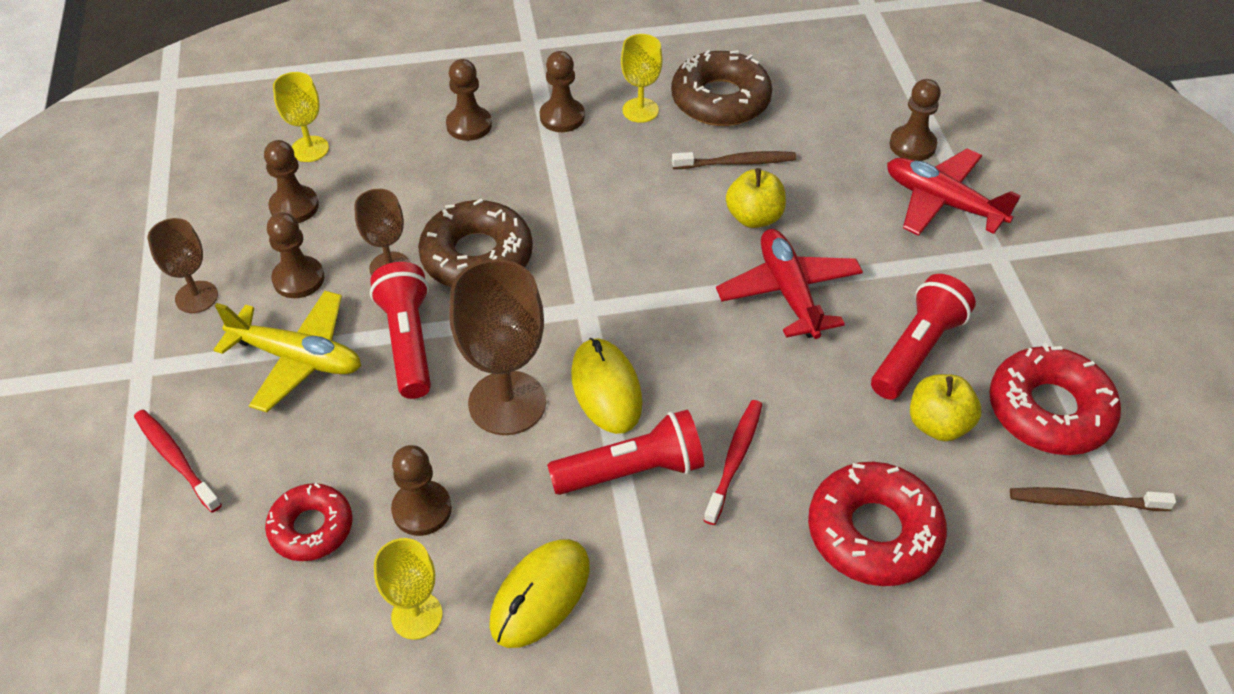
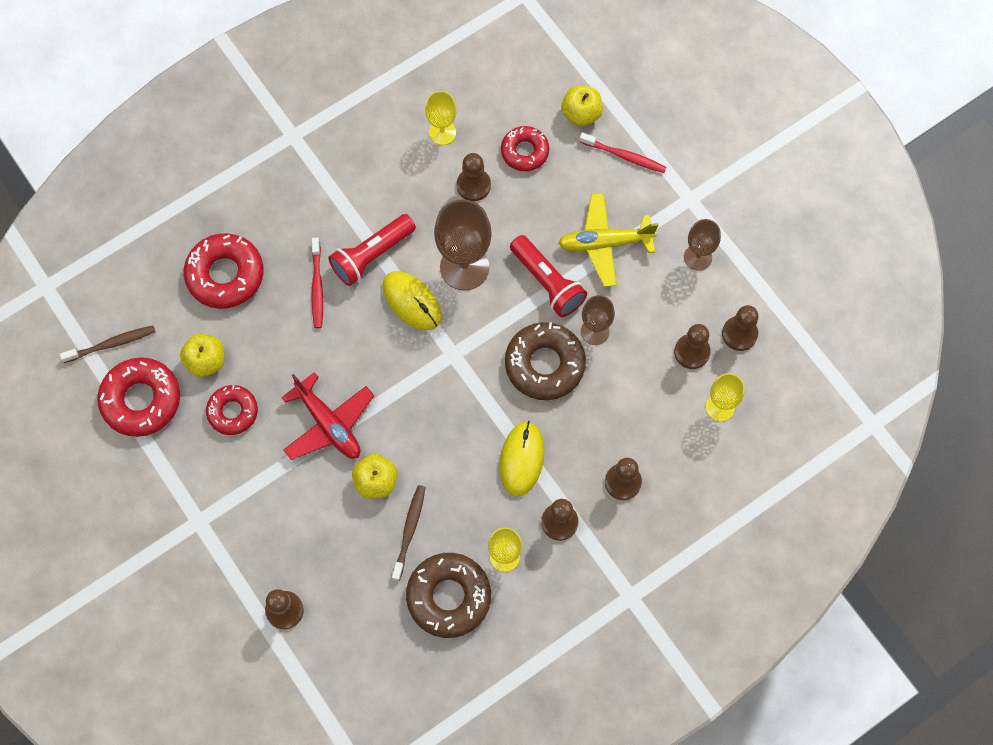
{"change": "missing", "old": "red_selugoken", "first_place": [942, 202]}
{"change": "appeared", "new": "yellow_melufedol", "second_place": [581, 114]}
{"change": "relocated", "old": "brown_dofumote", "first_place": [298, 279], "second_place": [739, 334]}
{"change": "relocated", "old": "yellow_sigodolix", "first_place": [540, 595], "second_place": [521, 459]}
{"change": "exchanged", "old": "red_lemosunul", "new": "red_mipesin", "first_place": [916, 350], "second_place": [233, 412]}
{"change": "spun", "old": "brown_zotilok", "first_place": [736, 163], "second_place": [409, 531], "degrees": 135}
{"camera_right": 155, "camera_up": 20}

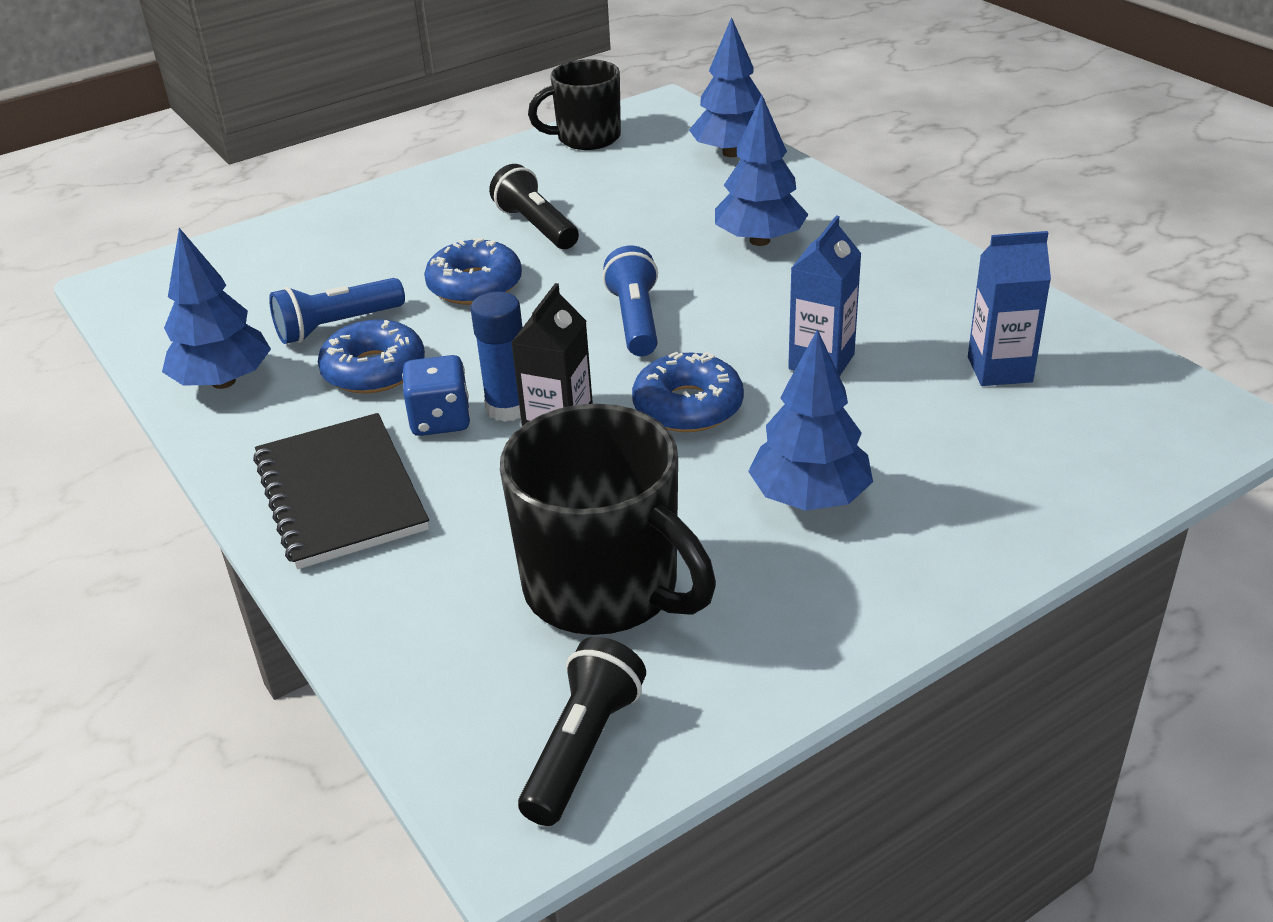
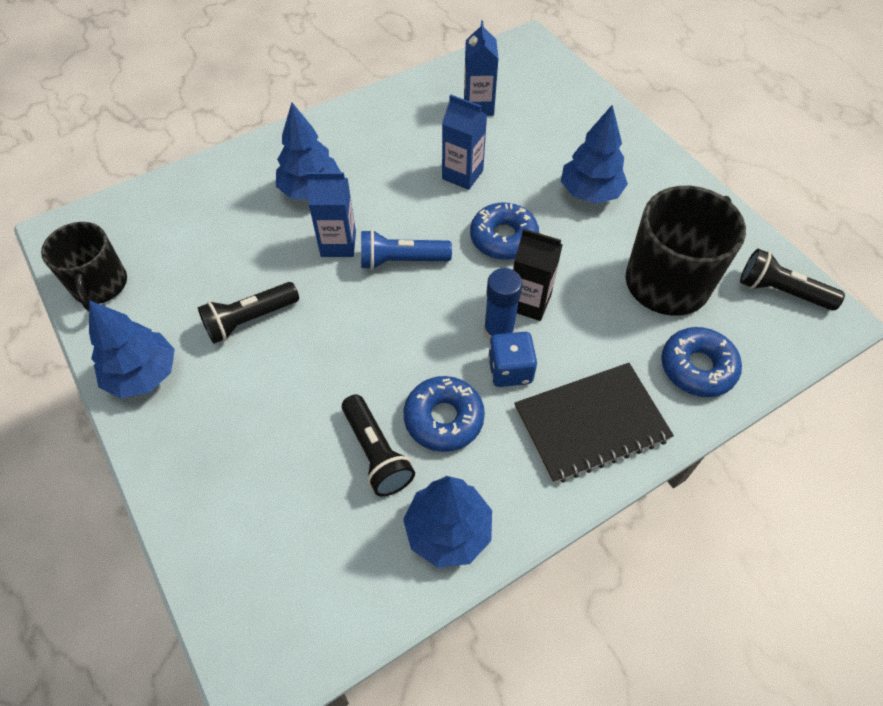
{"change": "appeared", "new": "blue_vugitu", "second_place": [338, 244]}
{"change": "relocated", "old": "blue_mipesin", "first_place": [475, 285], "second_place": [697, 367]}
{"change": "relocated", "old": "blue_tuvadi", "first_place": [731, 153], "second_place": [143, 375]}
{"change": "colour", "old": "blue_lemosunul", "new": "black_lemosunul", "first_place": [336, 326], "second_place": [376, 453]}
{"camera_right": -90, "camera_up": 20}

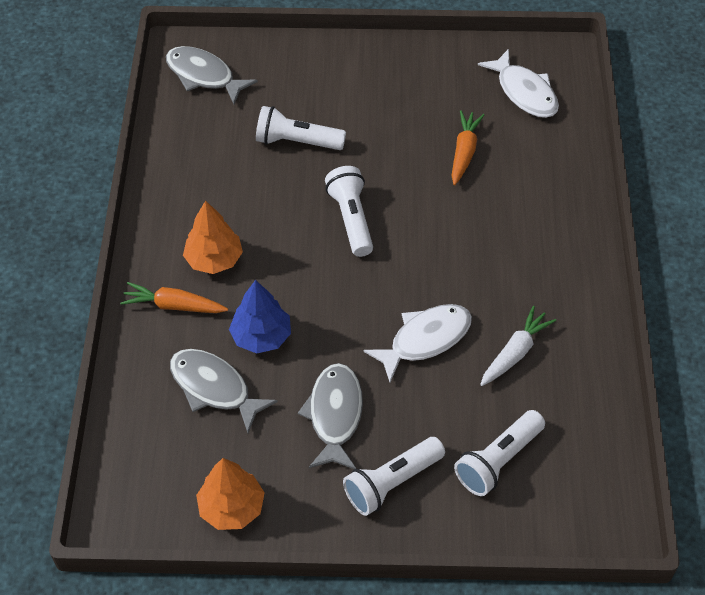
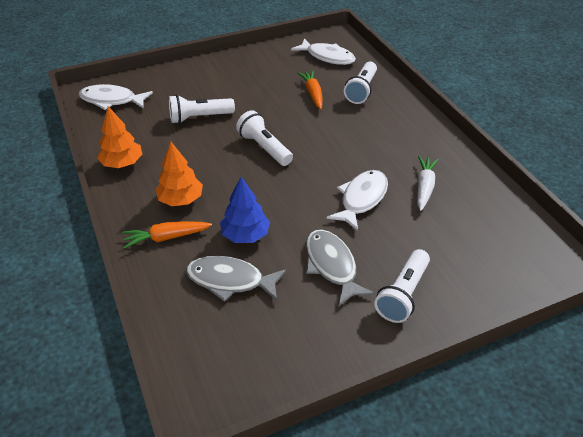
{"change": "relocated", "old": "orange_tuvadi", "first_place": [232, 508], "second_place": [122, 163]}
{"change": "relocated", "old": "white_lemosunul", "first_place": [498, 461], "second_place": [361, 90]}
{"change": "colour", "old": "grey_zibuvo", "new": "white_zibuvo", "first_place": [204, 76], "second_place": [112, 100]}
{"camera_right": -25, "camera_up": -10}

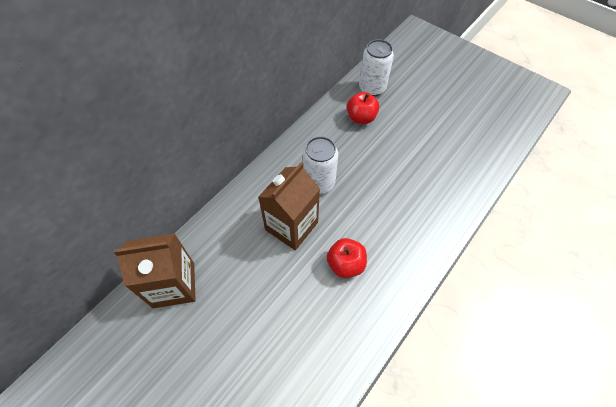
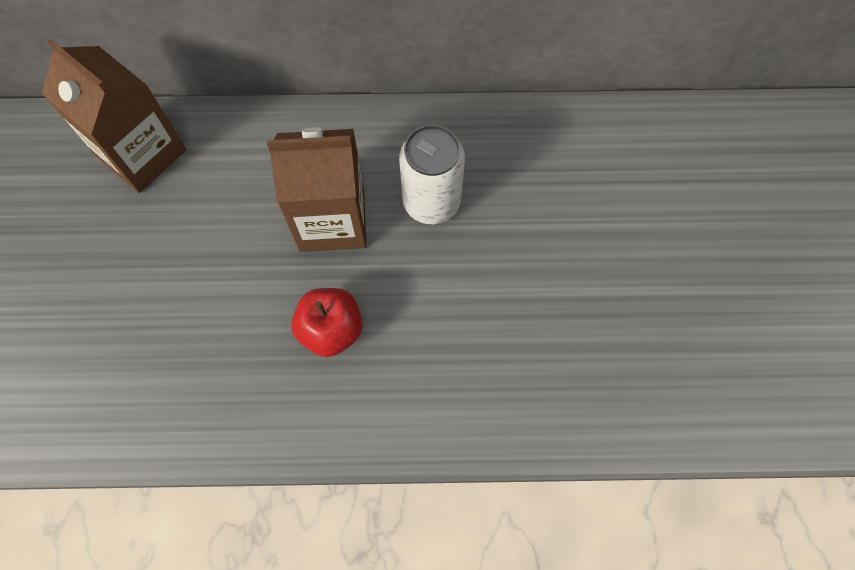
{"change": "missing", "old": "red_melufedol", "first_place": [361, 118]}
{"change": "missing", "old": "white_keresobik", "first_place": [372, 88]}
{"camera_right": 50, "camera_up": 10}

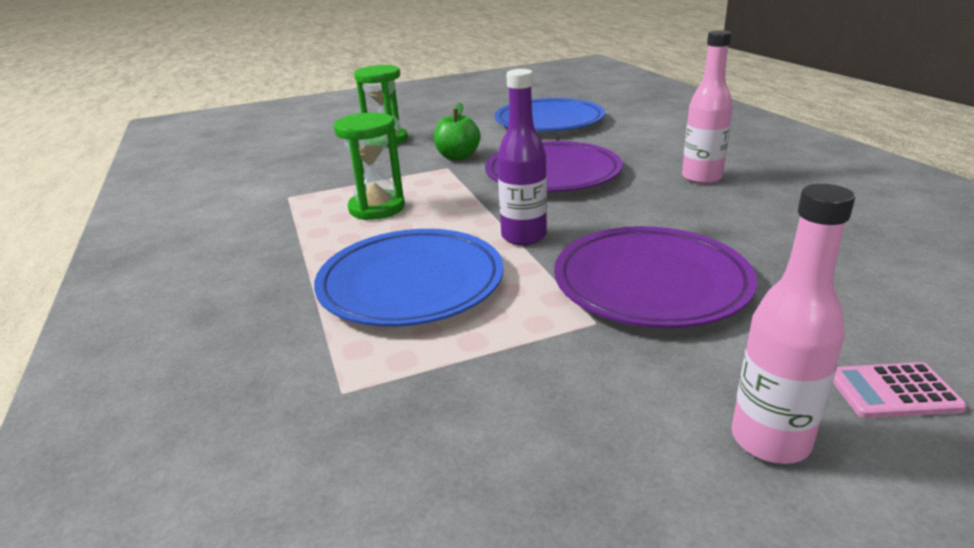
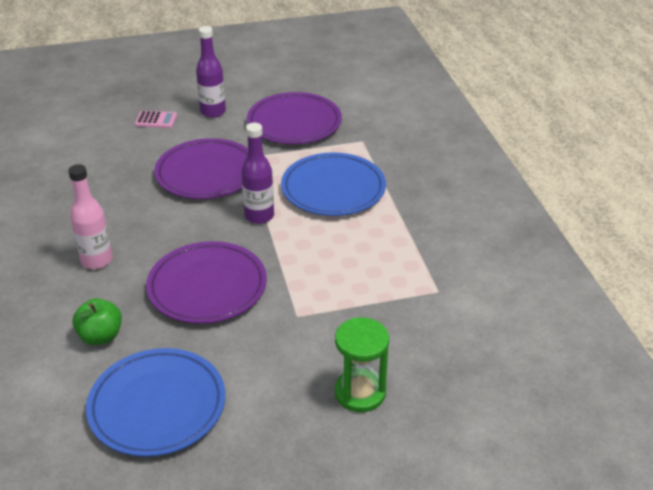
{"change": "missing", "old": "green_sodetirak", "first_place": [377, 208]}
{"change": "appeared", "new": "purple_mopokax", "second_place": [294, 123]}
{"change": "relocated", "old": "green_melufedol", "first_place": [458, 157], "second_place": [101, 336]}
{"change": "colour", "old": "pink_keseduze", "new": "purple_keseduze", "first_place": [770, 440], "second_place": [213, 112]}
{"camera_right": -175, "camera_up": 10}

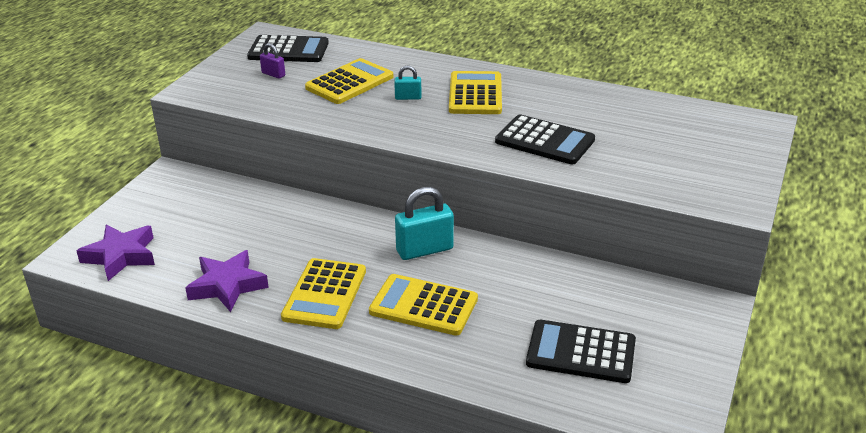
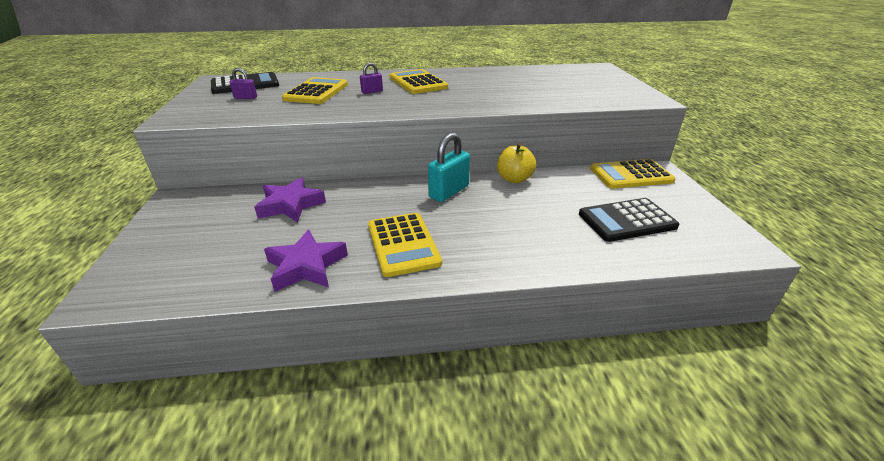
{"change": "missing", "old": "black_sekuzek", "first_place": [544, 141]}
{"change": "appeared", "new": "yellow_melufedol", "second_place": [514, 179]}
{"change": "relocated", "old": "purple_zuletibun", "first_place": [121, 256], "second_place": [290, 205]}
{"change": "relocated", "old": "yellow_sekuzek", "first_place": [423, 306], "second_place": [631, 175]}
{"change": "colour", "old": "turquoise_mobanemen", "new": "purple_mobanemen", "first_place": [408, 97], "second_place": [372, 92]}
{"camera_right": -30, "camera_up": 0}

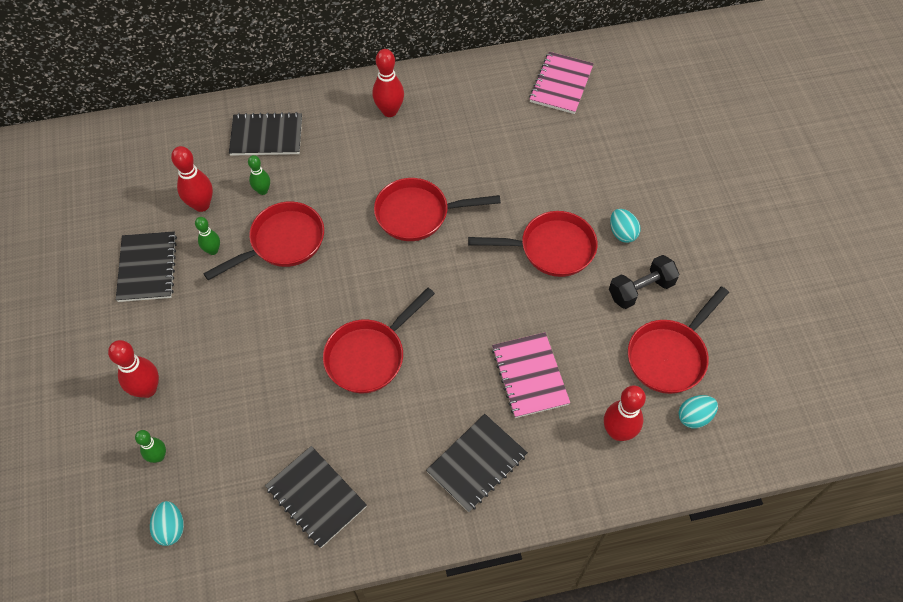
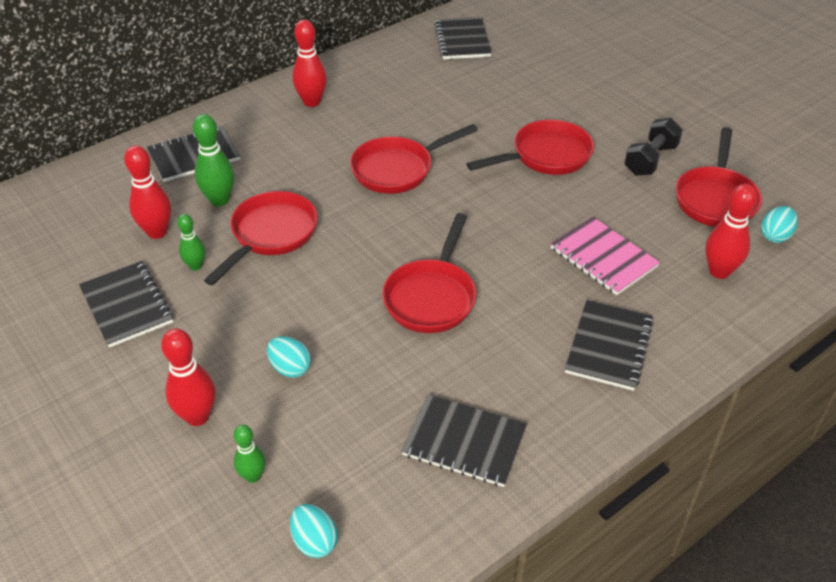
{"change": "relocated", "old": "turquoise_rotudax", "first_place": [622, 233], "second_place": [290, 368]}
{"change": "colour", "old": "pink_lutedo", "new": "black_lutedo", "first_place": [561, 84], "second_place": [462, 40]}
{"change": "size", "old": "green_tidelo", "first_place": [262, 190], "second_place": [219, 200], "factor": 1.62}
{"camera_right": -25, "camera_up": -15}

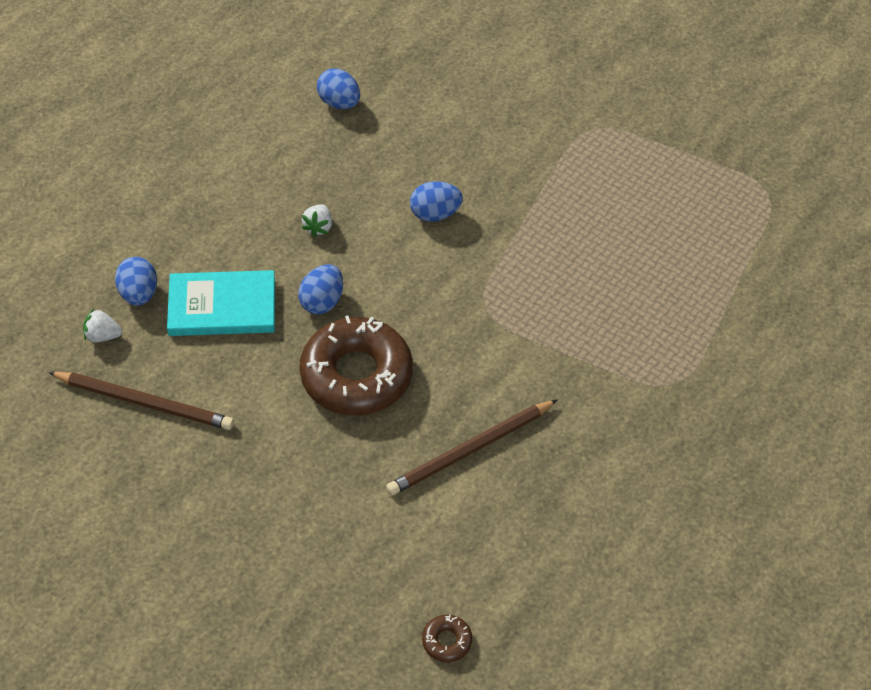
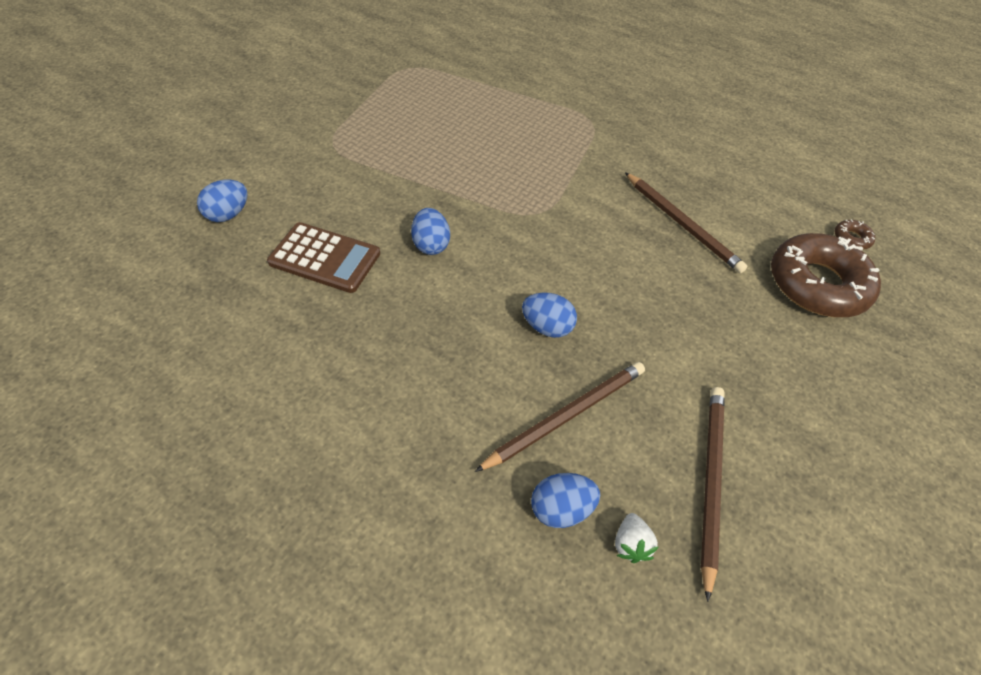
{"change": "missing", "old": "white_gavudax", "first_place": [318, 227]}
{"change": "appeared", "new": "brown_sekuzek", "second_place": [325, 258]}
{"change": "relocated", "old": "brown_mipesin", "first_place": [356, 375], "second_place": [817, 284]}
{"change": "relocated", "old": "blue_rotudax", "first_place": [339, 103], "second_place": [228, 214]}
{"change": "exchanged", "old": "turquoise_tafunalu", "new": "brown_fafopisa", "first_place": [222, 306], "second_place": [566, 416]}
{"camera_right": -95, "camera_up": 0}

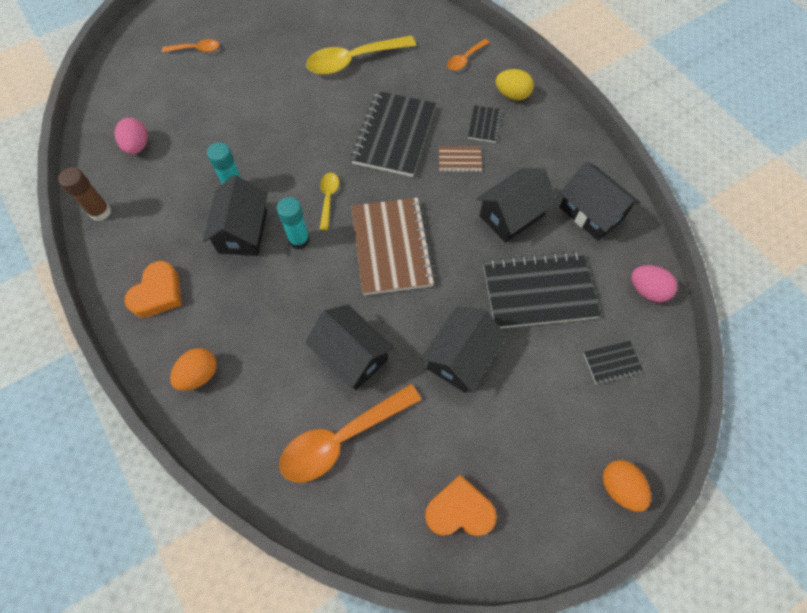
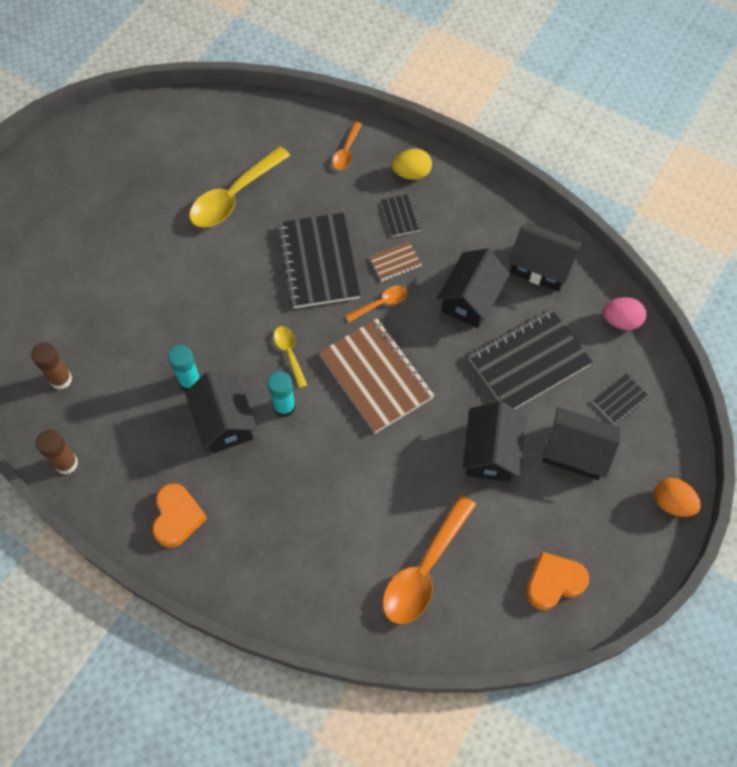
{"change": "missing", "old": "orange_rotudax", "first_place": [199, 375]}
{"change": "relocated", "old": "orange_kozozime", "first_place": [196, 49], "second_place": [381, 304]}
{"change": "relocated", "old": "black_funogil", "first_place": [352, 355], "second_place": [575, 452]}
{"change": "exchanged", "old": "pink_rotudax", "new": "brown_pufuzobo", "first_place": [137, 146], "second_place": [61, 379]}
{"camera_right": -25, "camera_up": 0}

